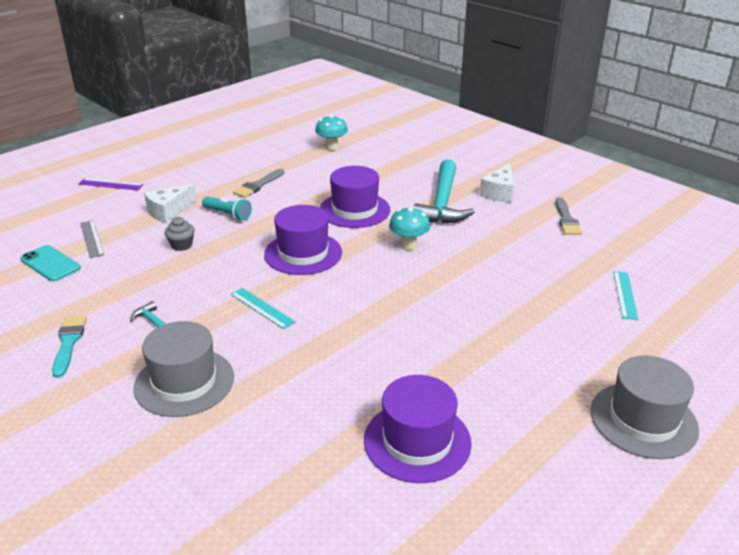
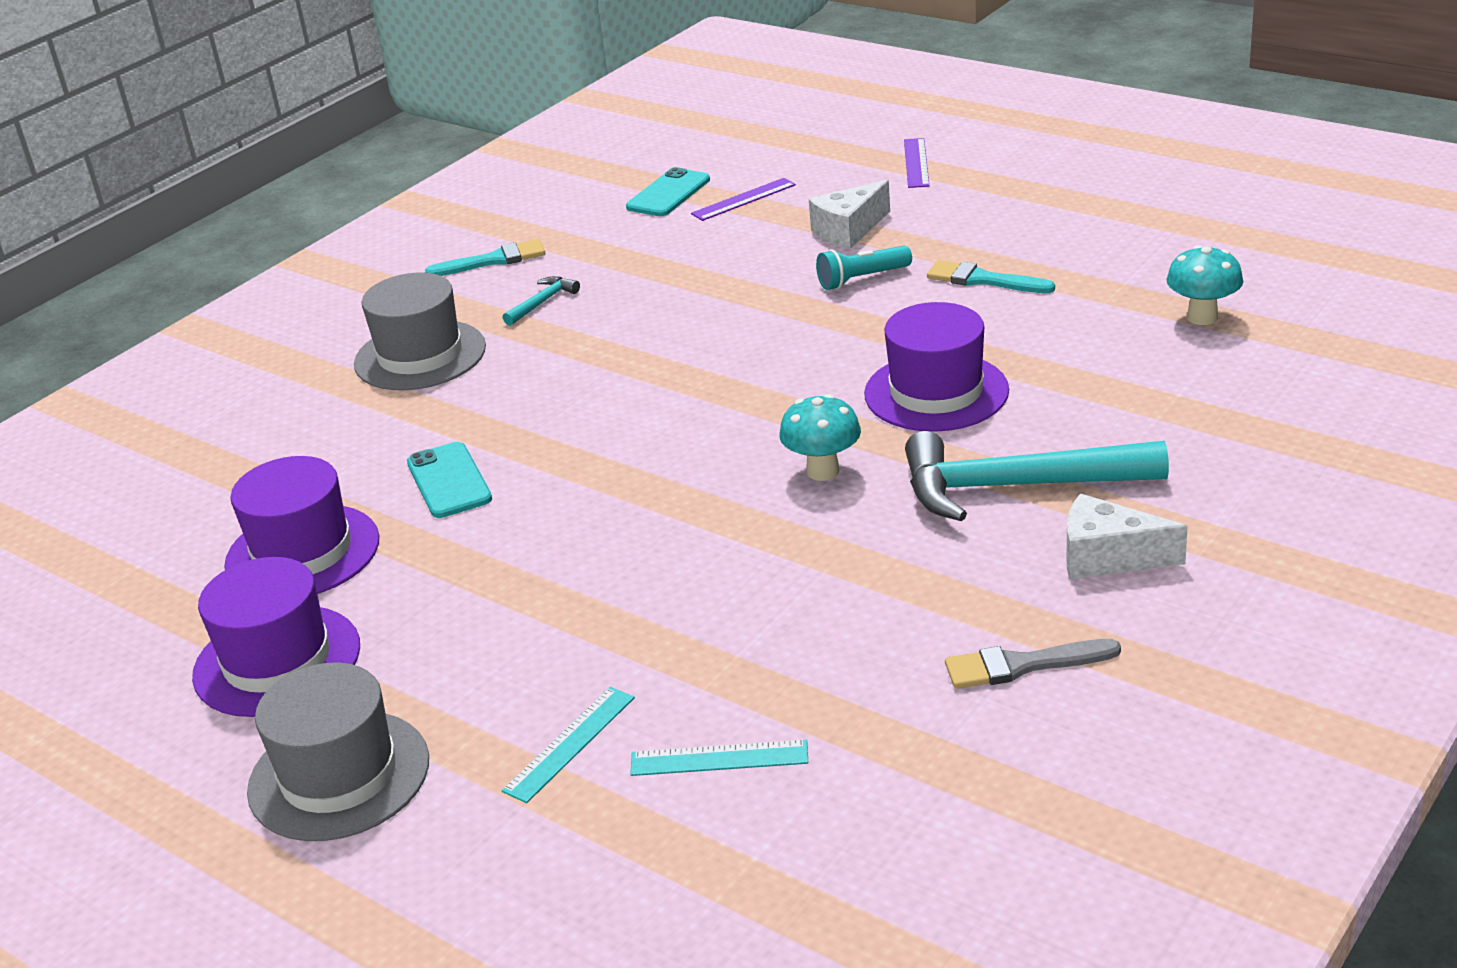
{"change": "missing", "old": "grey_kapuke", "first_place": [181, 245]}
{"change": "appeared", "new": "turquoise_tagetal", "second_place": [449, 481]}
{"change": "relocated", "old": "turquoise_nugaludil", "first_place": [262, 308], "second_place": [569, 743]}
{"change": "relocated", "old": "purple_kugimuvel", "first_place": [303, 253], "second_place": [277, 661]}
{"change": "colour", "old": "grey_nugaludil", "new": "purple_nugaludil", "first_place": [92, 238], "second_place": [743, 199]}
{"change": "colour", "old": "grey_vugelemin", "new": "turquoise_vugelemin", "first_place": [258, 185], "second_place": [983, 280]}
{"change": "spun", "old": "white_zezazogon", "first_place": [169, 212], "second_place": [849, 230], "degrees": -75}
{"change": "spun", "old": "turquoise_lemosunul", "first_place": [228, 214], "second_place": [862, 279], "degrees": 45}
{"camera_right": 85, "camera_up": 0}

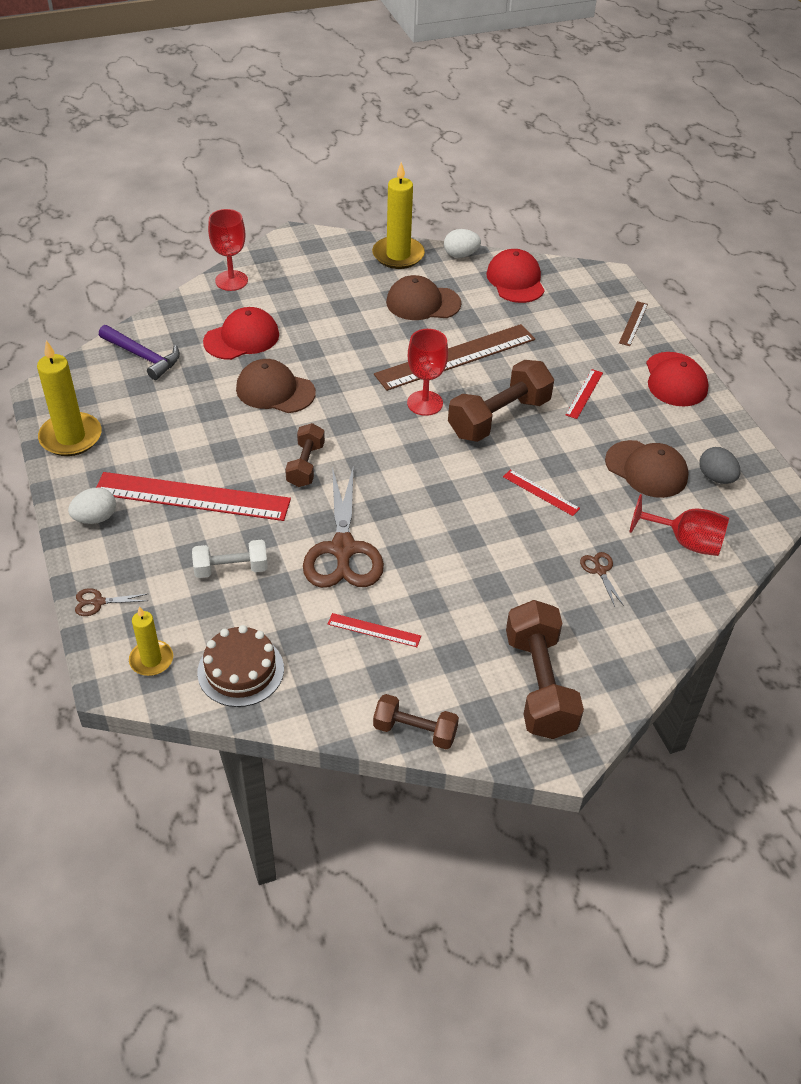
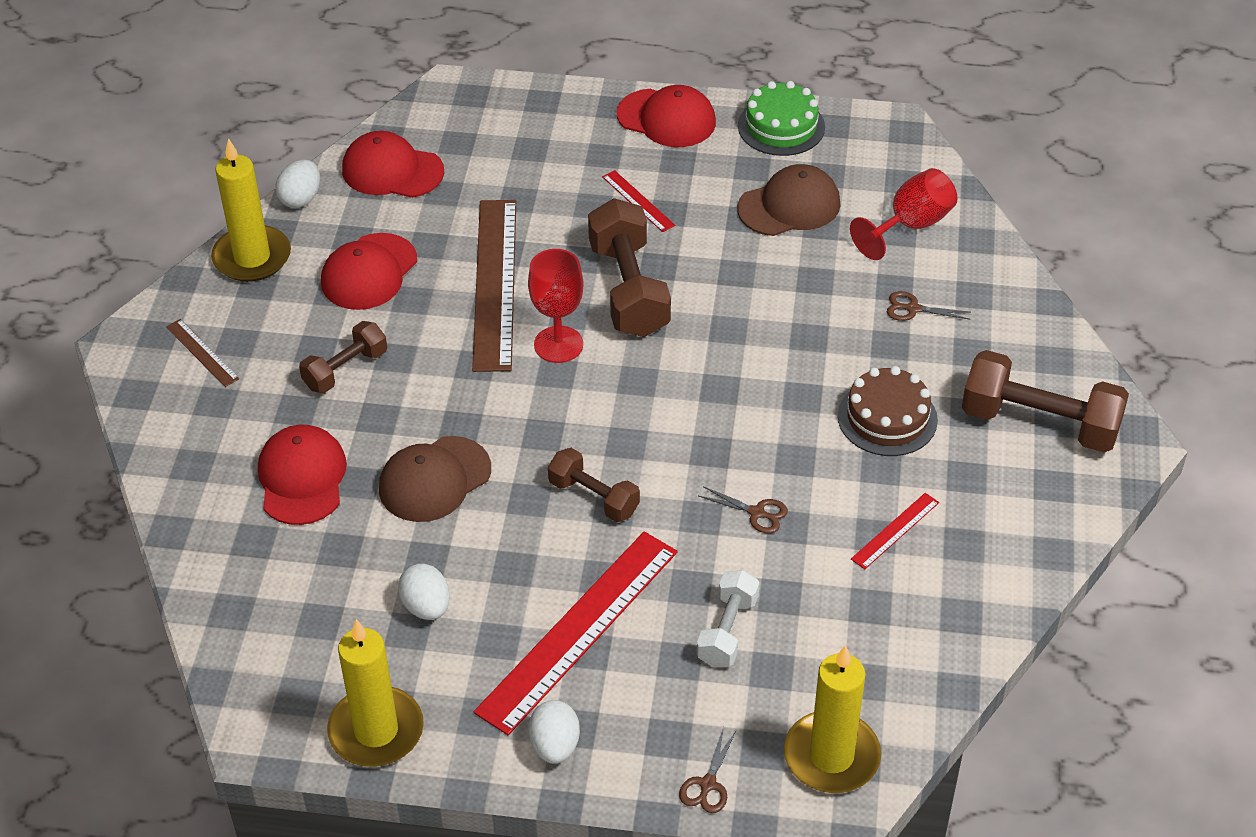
{"change": "missing", "old": "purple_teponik", "first_place": [143, 356]}
{"change": "missing", "old": "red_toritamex", "first_place": [231, 281]}
{"change": "missing", "old": "red_nugaludil", "first_place": [541, 492]}
{"change": "missing", "old": "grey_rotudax", "first_place": [716, 477]}
{"change": "appeared", "new": "white_rotudax", "second_place": [426, 607]}
{"change": "appeared", "new": "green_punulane", "second_place": [781, 126]}
{"change": "relocated", "old": "brown_punulane", "first_place": [240, 670], "second_place": [887, 418]}
{"change": "relocated", "old": "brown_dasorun", "first_place": [415, 731], "second_place": [345, 370]}
{"change": "relocated", "old": "brown_nugaludil", "first_place": [633, 323], "second_place": [202, 352]}
{"change": "colour", "old": "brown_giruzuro", "new": "red_giruzuro", "first_place": [423, 303], "second_place": [369, 272]}
{"change": "size", "old": "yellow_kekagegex", "first_place": [151, 660], "second_place": [831, 756], "factor": 1.67}
{"change": "size", "old": "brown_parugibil", "first_place": [343, 549], "second_place": [756, 513], "factor": 0.42}
{"camera_right": -60, "camera_up": 0}

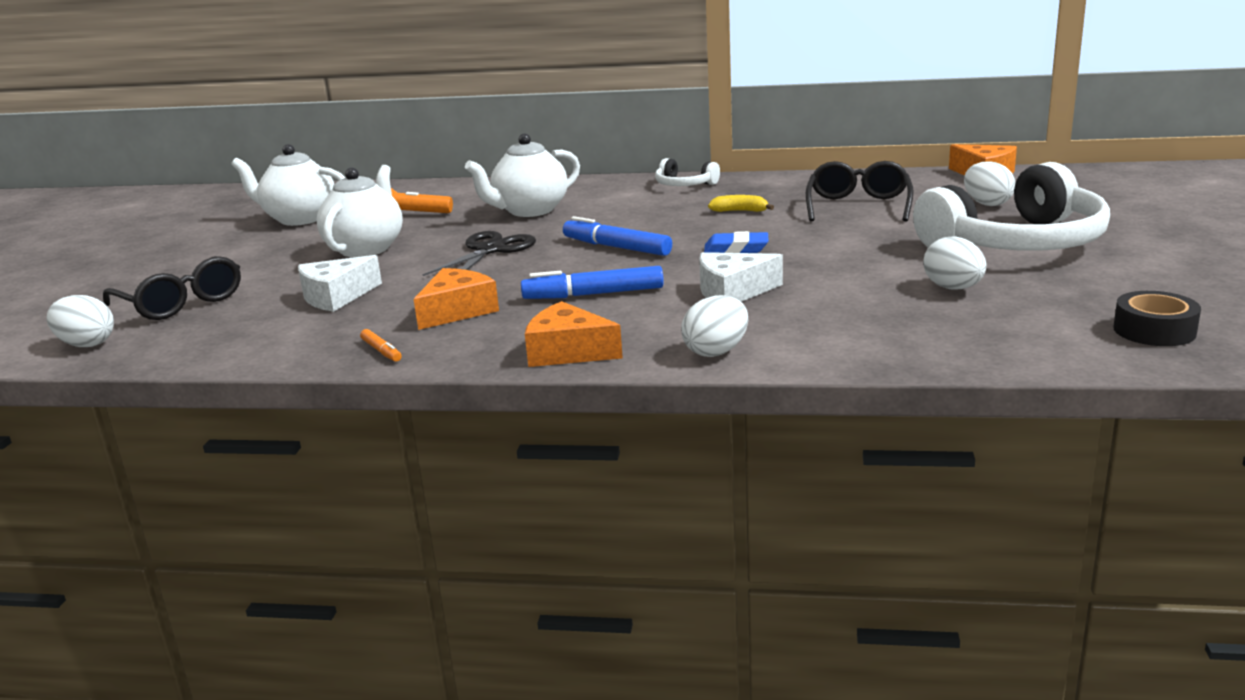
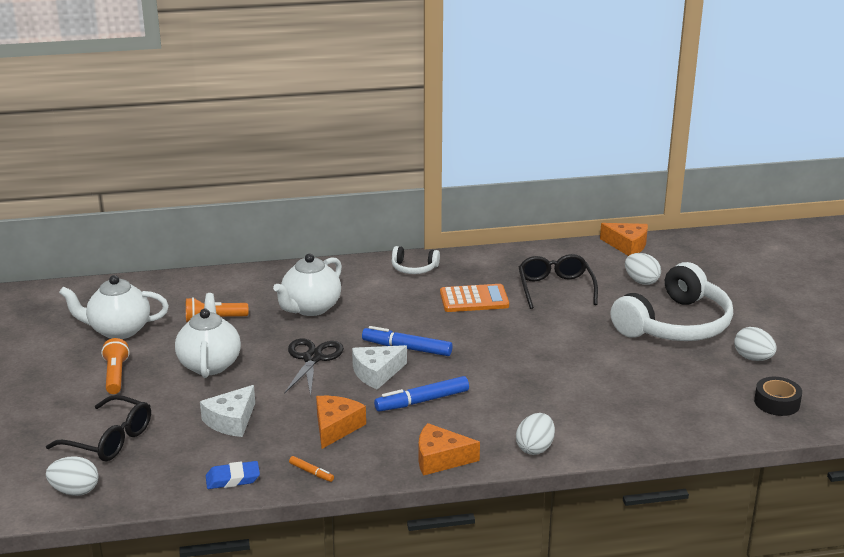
{"change": "appeared", "new": "orange_lemosunul", "second_place": [116, 375]}
{"change": "relocated", "old": "white_zezazogon", "first_place": [732, 292], "second_place": [376, 373]}
{"change": "relocated", "old": "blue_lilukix", "first_place": [736, 249], "second_place": [233, 479]}
{"change": "relocated", "old": "white_rotudax", "first_place": [953, 288], "second_place": [753, 358]}
{"change": "exchanged", "old": "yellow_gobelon", "new": "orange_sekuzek", "first_place": [740, 211], "second_place": [474, 299]}
{"camera_right": -20, "camera_up": 5}

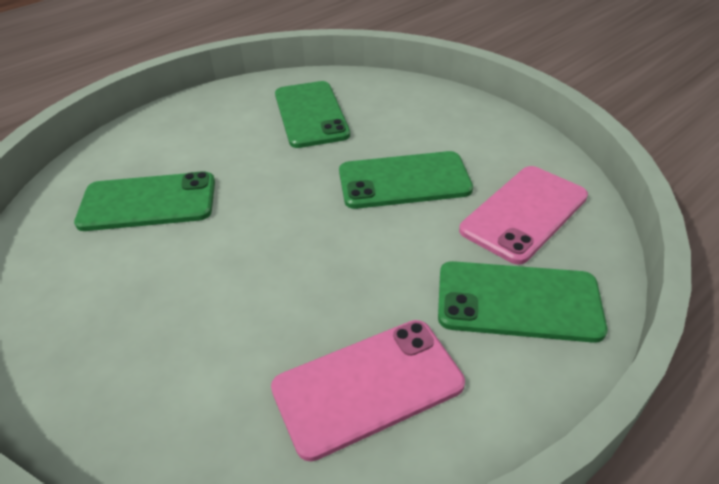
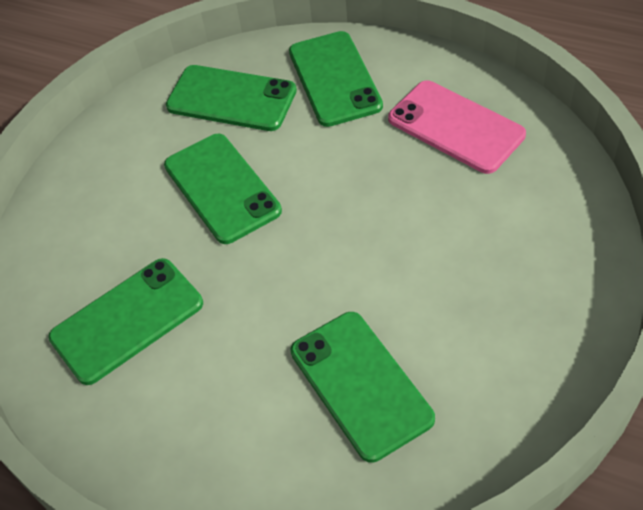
{"change": "colour", "old": "pink_tagetal", "new": "green_tagetal", "first_place": [524, 213], "second_place": [231, 99]}
{"camera_right": -110, "camera_up": 10}

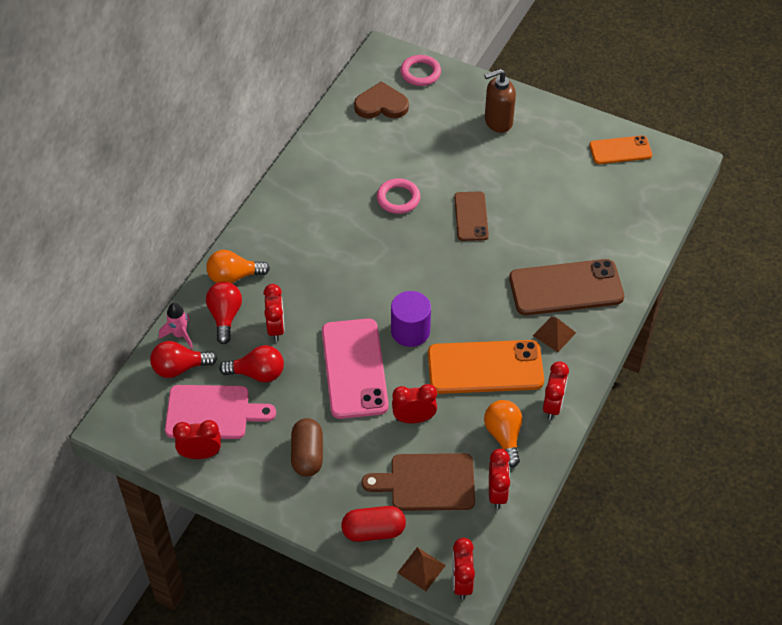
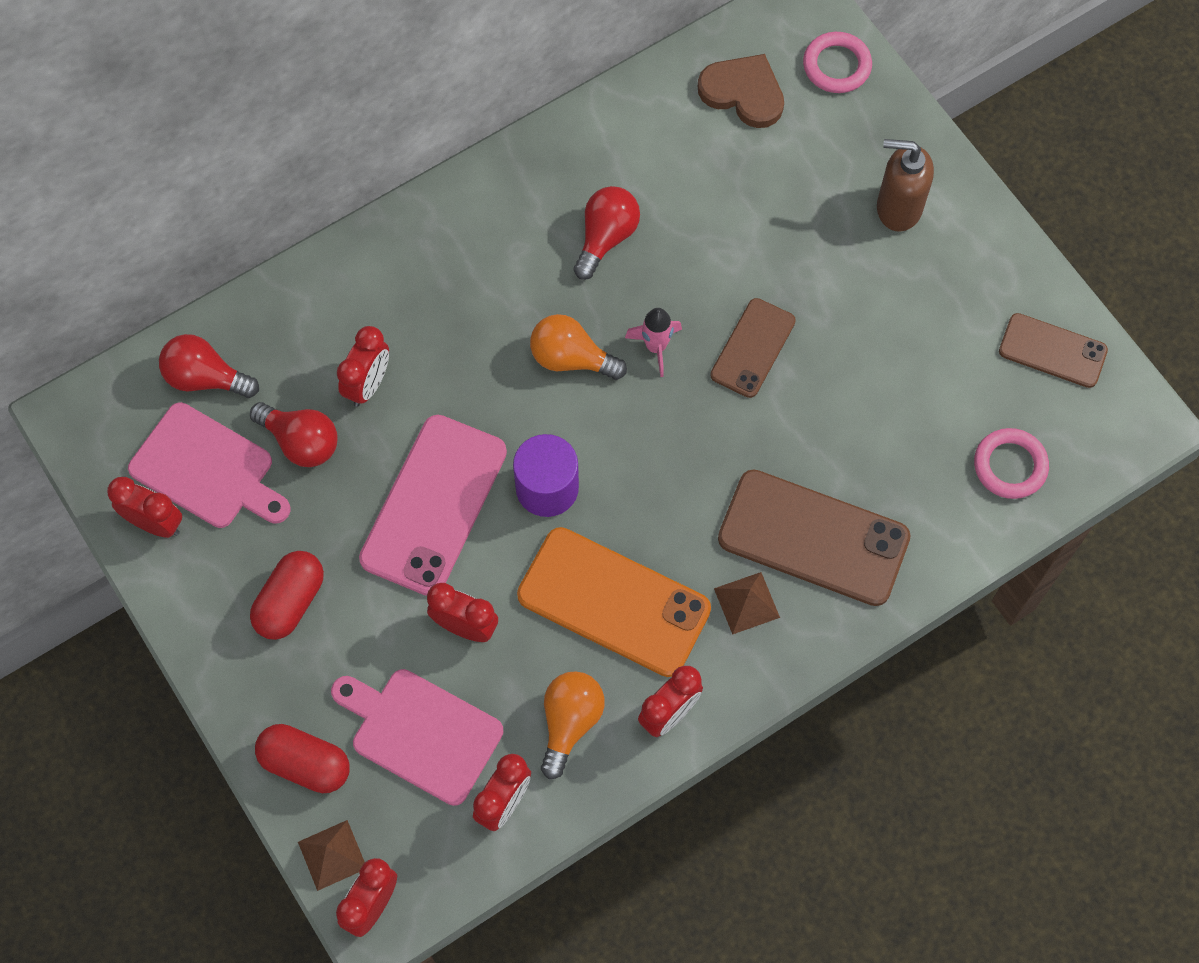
{"change": "relocated", "old": "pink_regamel", "first_place": [180, 335], "second_place": [656, 347]}
{"change": "relocated", "old": "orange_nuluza", "first_place": [234, 276], "second_place": [571, 358]}
{"change": "relocated", "old": "red_nuluza", "first_place": [225, 316], "second_place": [606, 237]}
{"change": "relocated", "old": "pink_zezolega", "first_place": [398, 198], "second_place": [1010, 466]}
{"change": "colour", "old": "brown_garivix", "new": "red_garivix", "first_place": [307, 455], "second_place": [290, 602]}
{"change": "colour", "old": "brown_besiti", "new": "pink_besiti", "first_place": [427, 482], "second_place": [421, 733]}
{"change": "colour", "old": "orange_tagetal", "new": "brown_tagetal", "first_place": [620, 150], "second_place": [1052, 351]}
{"camera_right": 30, "camera_up": 15}

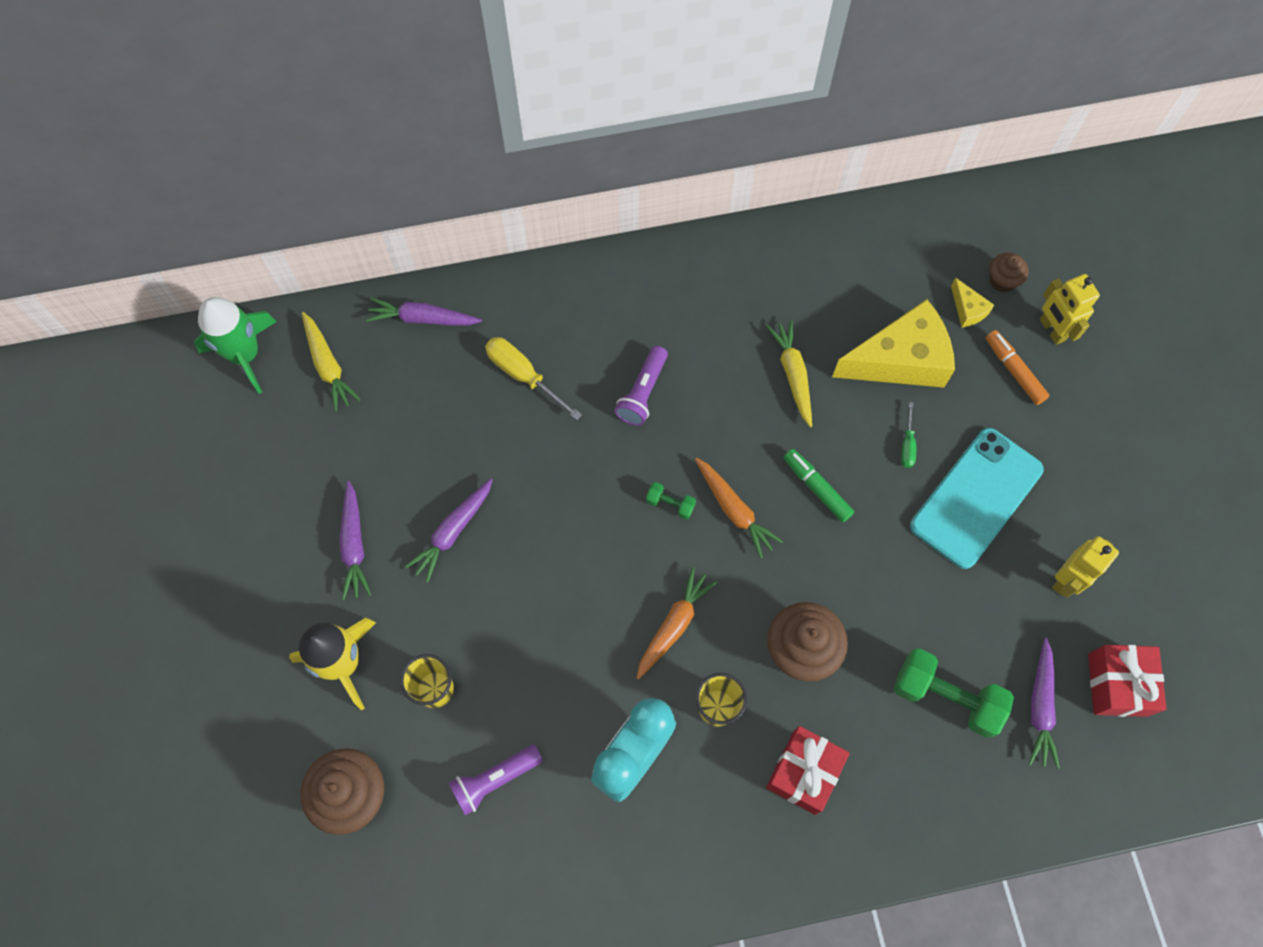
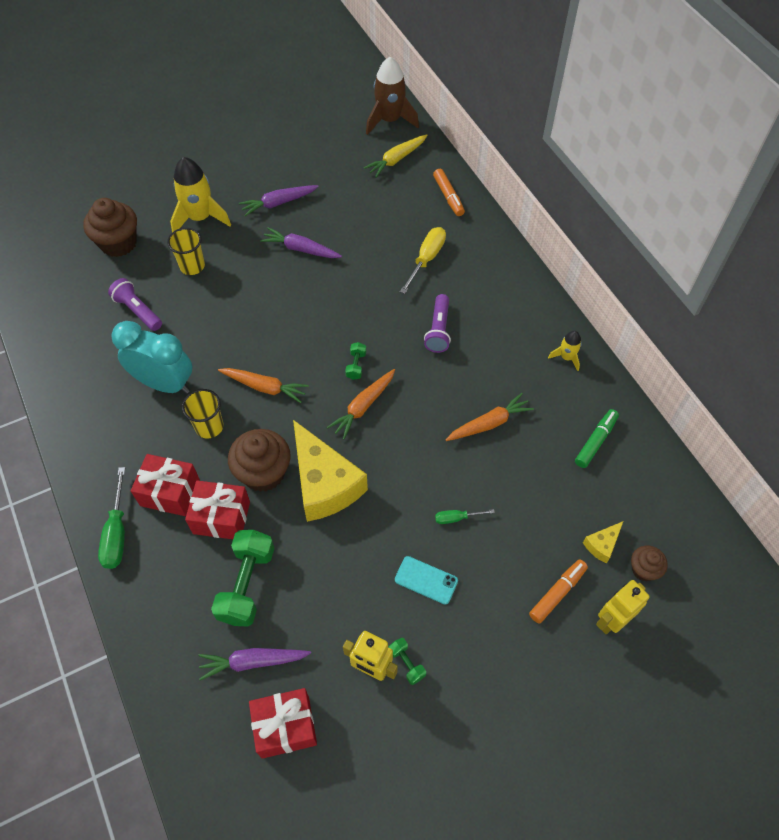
{"change": "appeared", "new": "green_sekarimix", "second_place": [117, 533]}
{"change": "appeared", "new": "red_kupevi", "second_place": [221, 517]}
{"change": "appeared", "new": "green_dasorun", "second_place": [406, 663]}
{"change": "appeared", "new": "yellow_regamel", "second_place": [566, 357]}
{"change": "relocated", "old": "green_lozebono", "first_place": [816, 488], "second_place": [595, 441]}
{"change": "relocated", "old": "yellow_zezazogon", "first_place": [900, 360], "second_place": [324, 483]}
{"change": "exchanged", "old": "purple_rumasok", "new": "orange_lozebono", "first_place": [423, 319], "second_place": [448, 196]}
{"change": "colour", "old": "green_regamel", "new": "brown_regamel", "first_place": [245, 355], "second_place": [389, 120]}
{"change": "colour", "old": "yellow_rumasok", "new": "orange_rumasok", "first_place": [793, 375], "second_place": [489, 423]}
{"change": "spun", "old": "purple_lemosunul", "first_place": [642, 392], "second_place": [438, 330], "degrees": -90}
{"change": "size", "old": "turquoise_tagetal", "first_place": [976, 497], "second_place": [426, 580], "factor": 0.48}
{"camera_right": 75, "camera_up": -10}

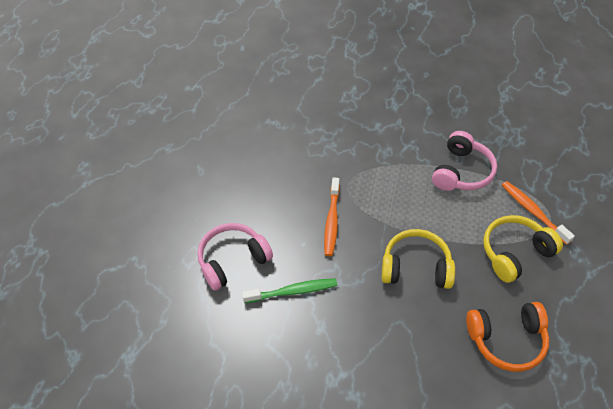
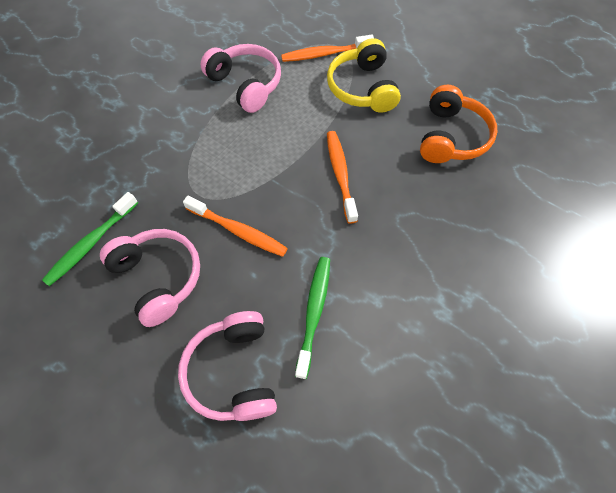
{"change": "appeared", "new": "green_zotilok", "second_place": [91, 243]}
{"change": "appeared", "new": "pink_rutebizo", "second_place": [158, 278]}
{"change": "exchanged", "old": "yellow_rutebizo", "new": "orange_zotilok", "first_place": [416, 267], "second_place": [340, 174]}
{"camera_right": -70, "camera_up": 10}

